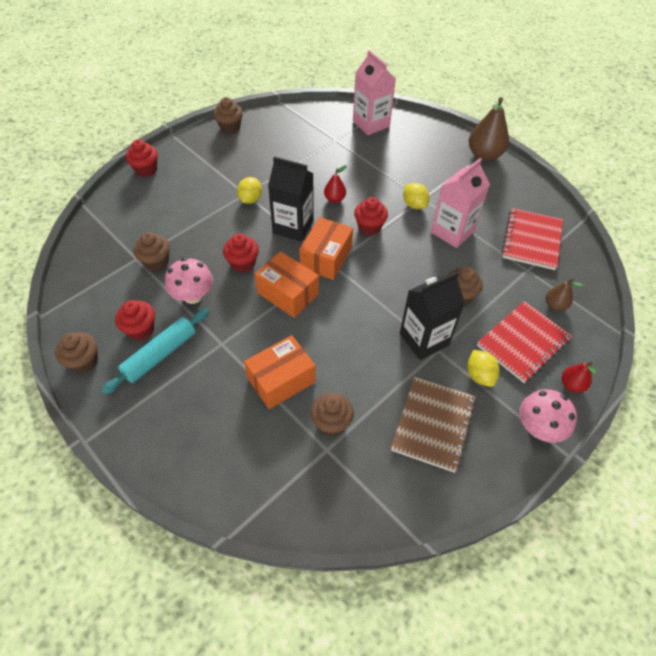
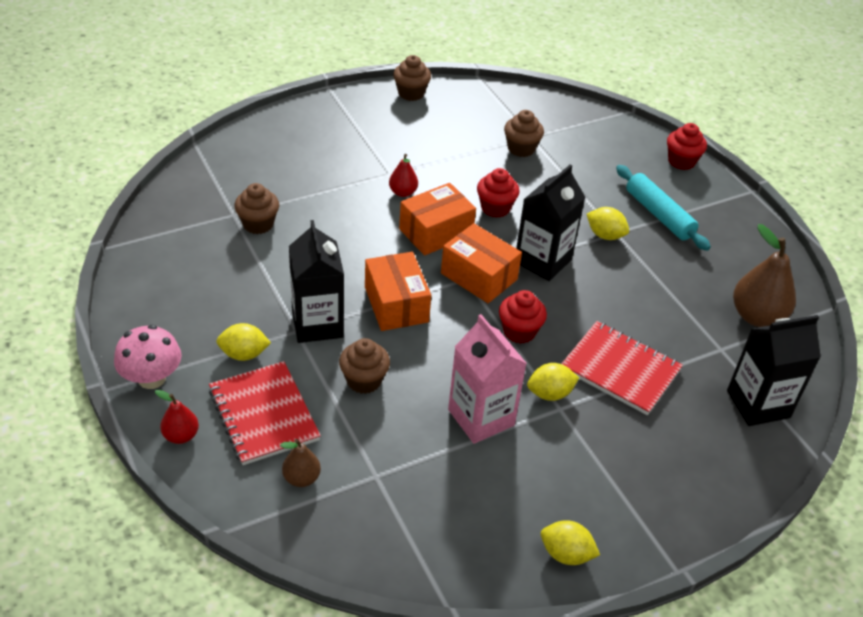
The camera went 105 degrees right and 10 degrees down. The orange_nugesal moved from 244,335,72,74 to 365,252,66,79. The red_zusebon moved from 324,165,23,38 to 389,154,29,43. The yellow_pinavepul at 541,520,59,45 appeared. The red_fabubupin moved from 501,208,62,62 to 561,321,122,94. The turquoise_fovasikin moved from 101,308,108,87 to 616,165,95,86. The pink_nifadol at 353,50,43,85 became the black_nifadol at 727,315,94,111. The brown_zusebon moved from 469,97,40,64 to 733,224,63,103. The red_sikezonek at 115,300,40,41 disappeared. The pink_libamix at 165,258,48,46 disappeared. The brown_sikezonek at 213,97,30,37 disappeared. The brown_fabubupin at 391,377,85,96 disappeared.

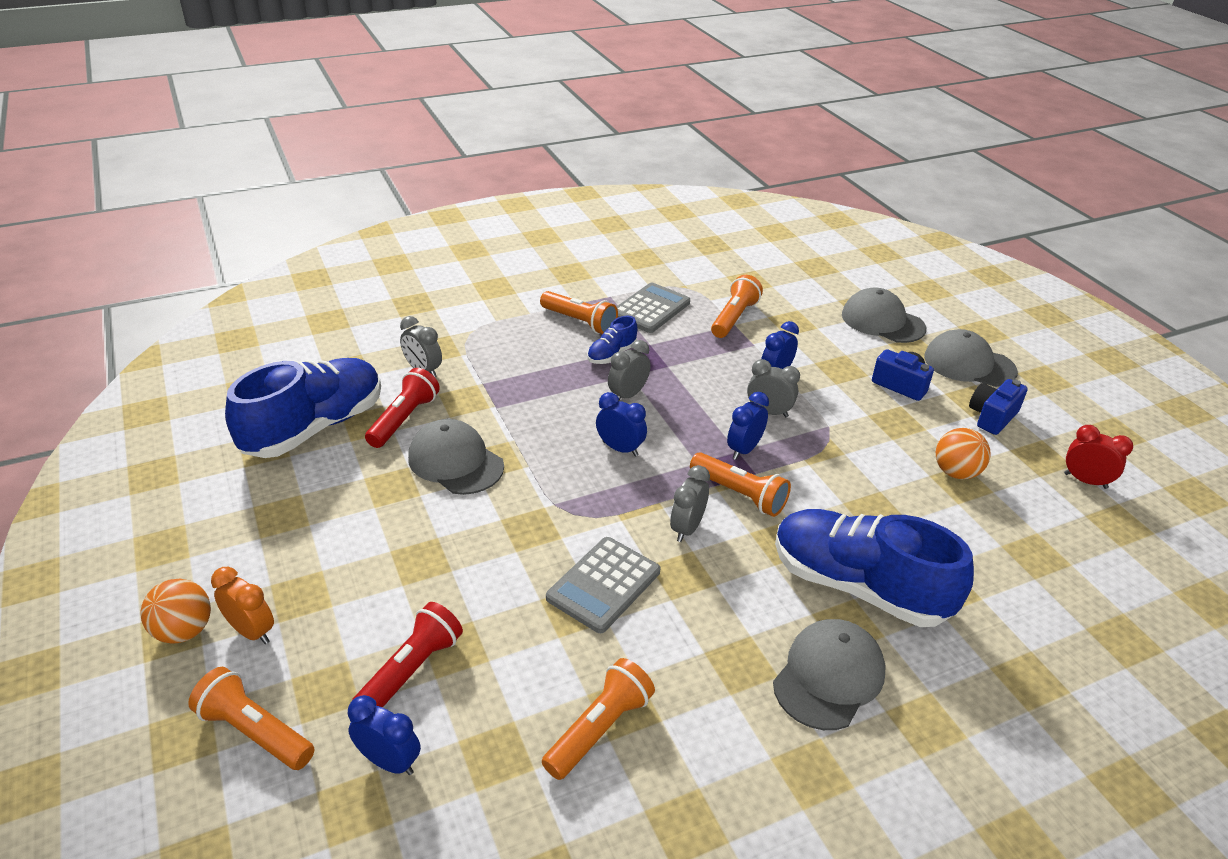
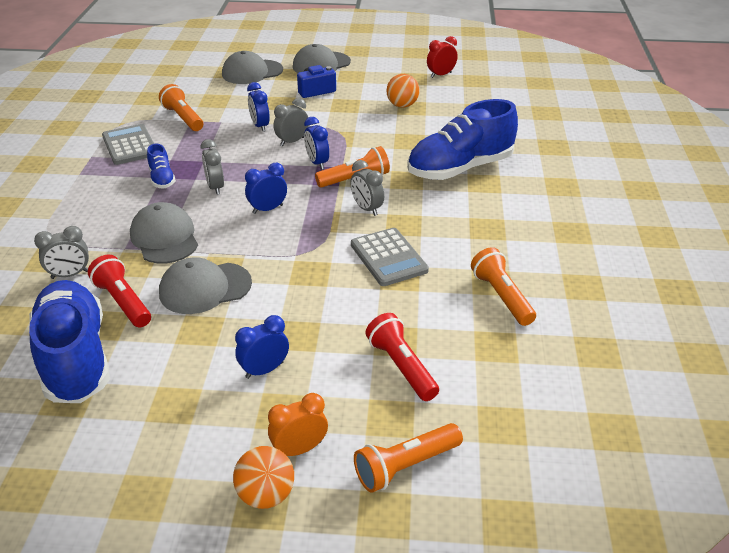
The camera went 60 degrees left and 0 degrees up. The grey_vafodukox moved from 773,619,113,111 to 130,202,68,62. The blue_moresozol moved from 348,695,73,80 to 235,315,54,64. The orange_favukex at 540,291,78,43 disappeared. The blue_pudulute at 969,379,59,56 disappeared.

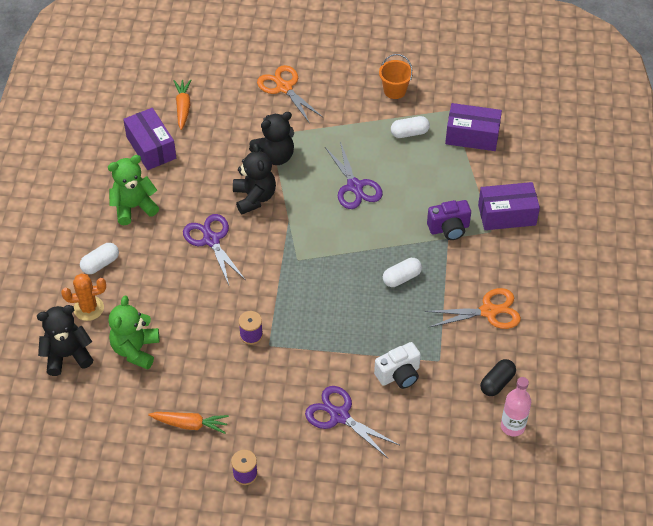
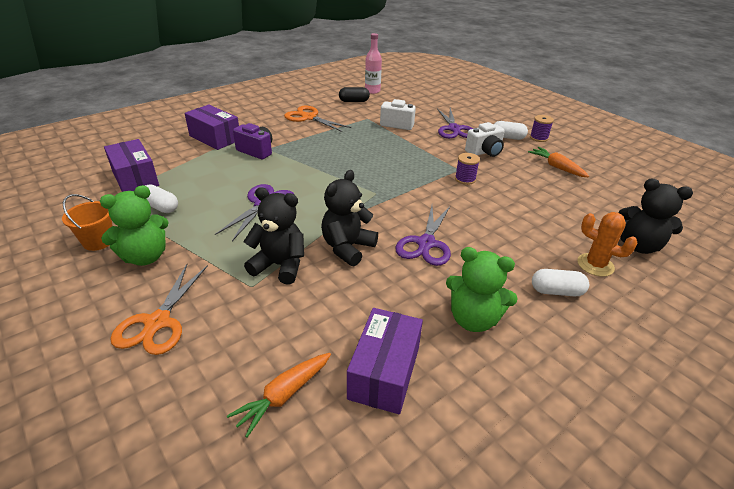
The camera went 135 degrees left and 15 degrees down. The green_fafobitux moved from 109,296,50,74 to 100,185,69,81. The white_pudulute at 465,122,40,35 appeared. The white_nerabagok moved from 383,258,39,29 to 494,121,34,19.

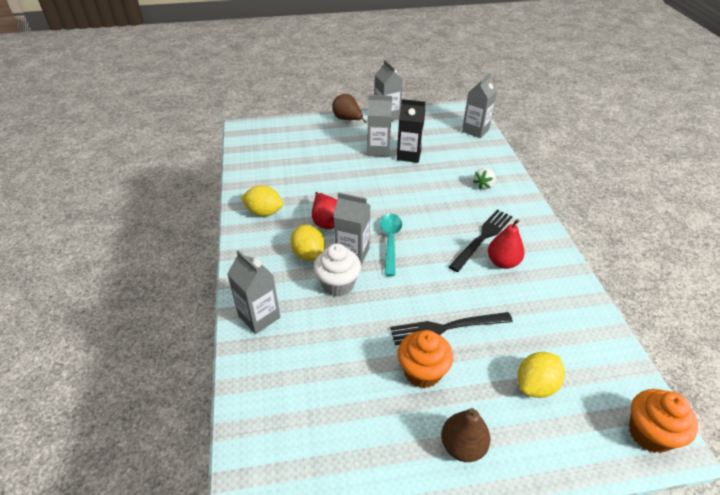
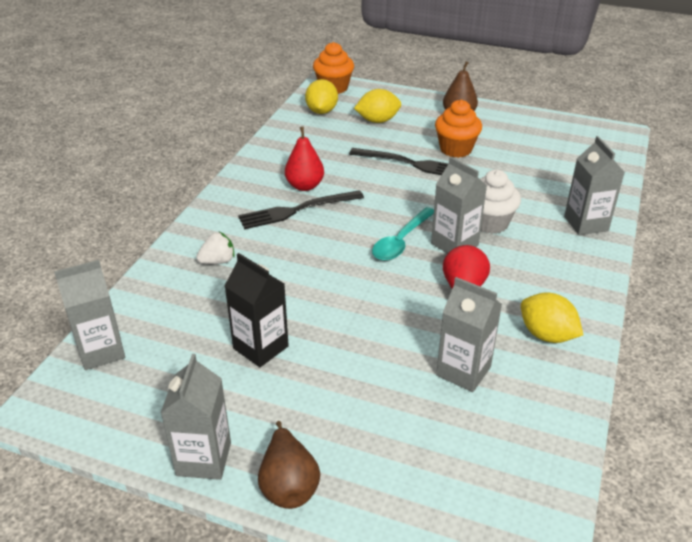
The camera went 150 degrees left and 5 degrees down. The yellow_pinavepul moved from 290,225,35,36 to 305,79,33,35. The grey_nifadol moved from 367,95,25,62 to 436,277,66,115.

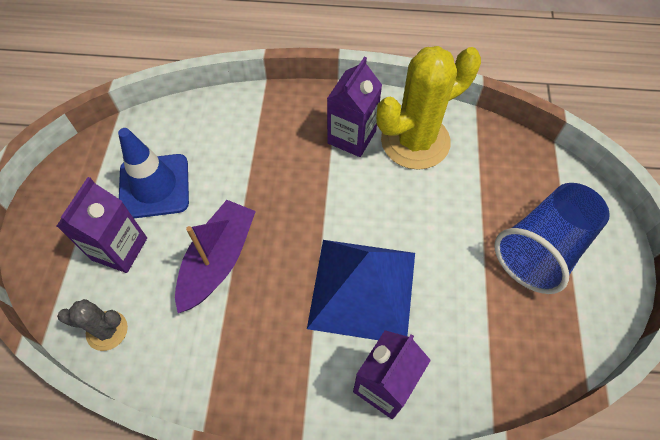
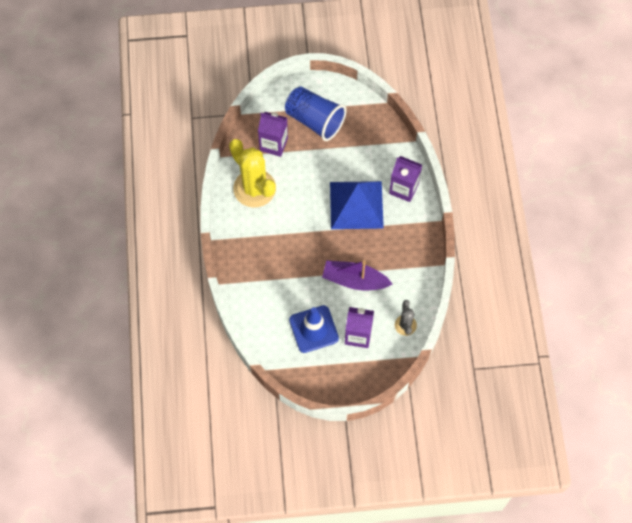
The camera went 100 degrees left and 5 degrees up. The purple_nifadol moved from 327,57,55,100 to 258,112,30,45.

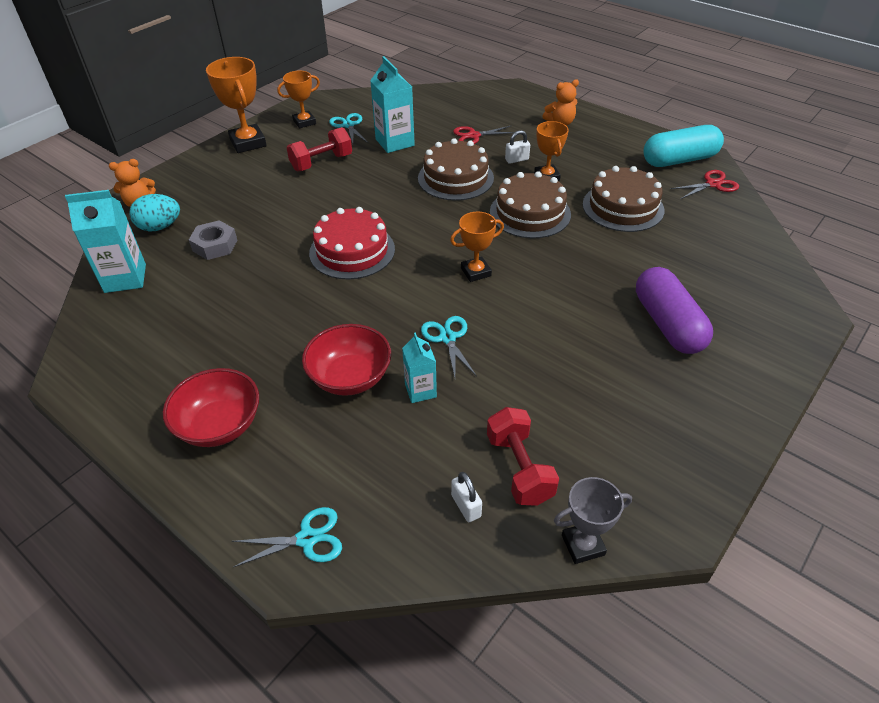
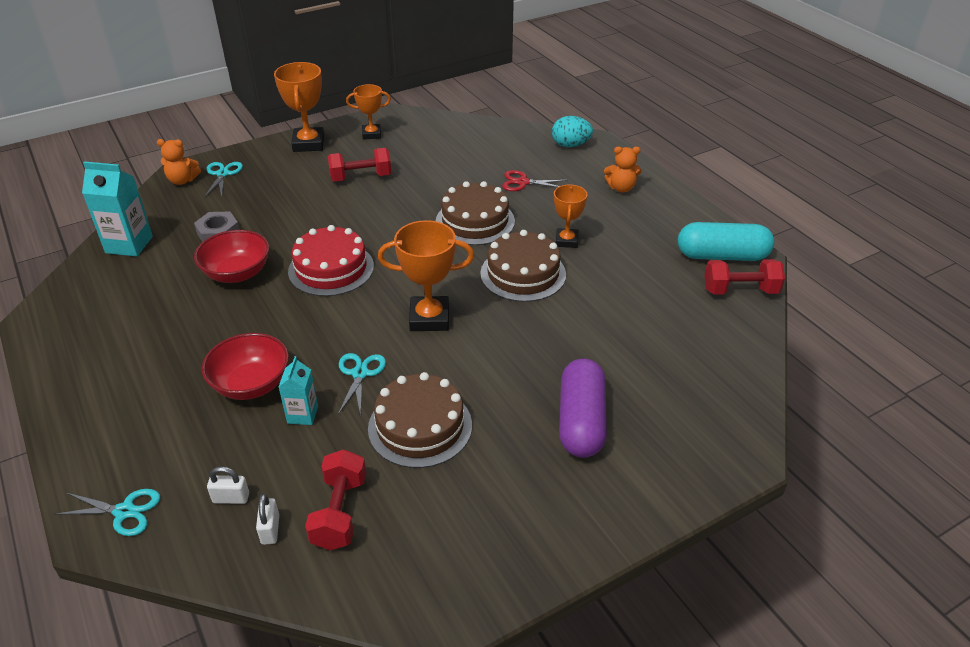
The camera went 20 degrees right and 5 degrees down. The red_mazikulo moved from 163,368,96,79 to 194,230,75,53. The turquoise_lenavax moved from 329,113,39,31 to 204,162,39,35. The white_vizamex moved from 505,130,25,34 to 207,466,42,38. The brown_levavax moved from 583,166,81,66 to 368,372,104,96. The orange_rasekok at 450,212,54,70 changed to 1.59 times the size. The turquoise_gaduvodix moved from 129,194,51,37 to 552,116,41,31. The red_lenavax at 670,170,69,29 was replaced by the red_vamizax at 705,259,80,36. The turquoise_nifadol at 370,56,45,97 disappeared. The grey_rasekok at 554,477,78,87 disappeared.

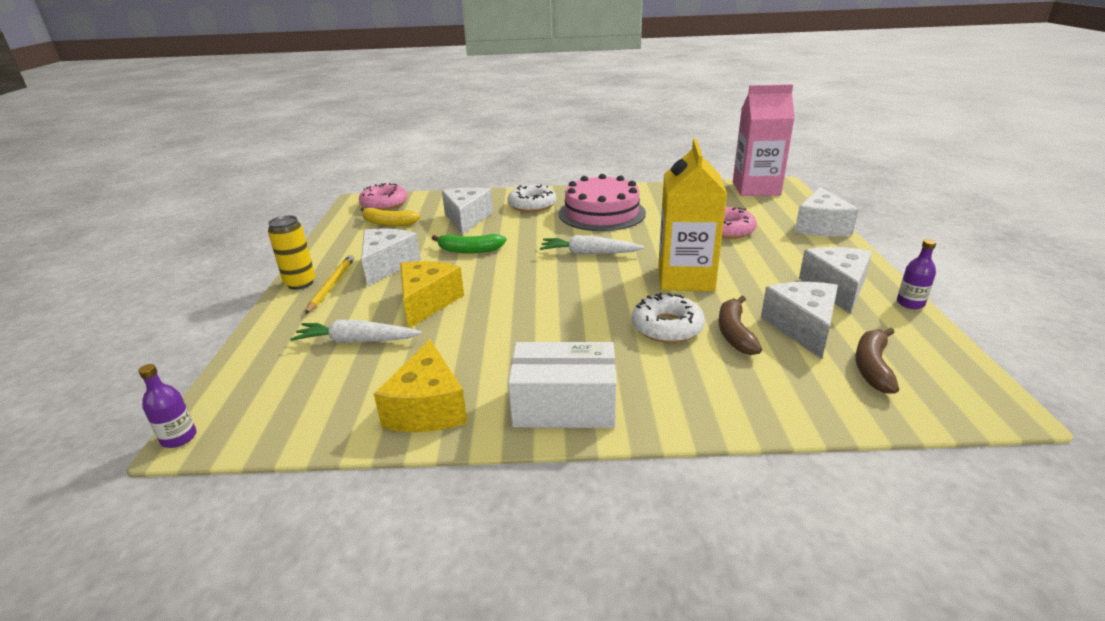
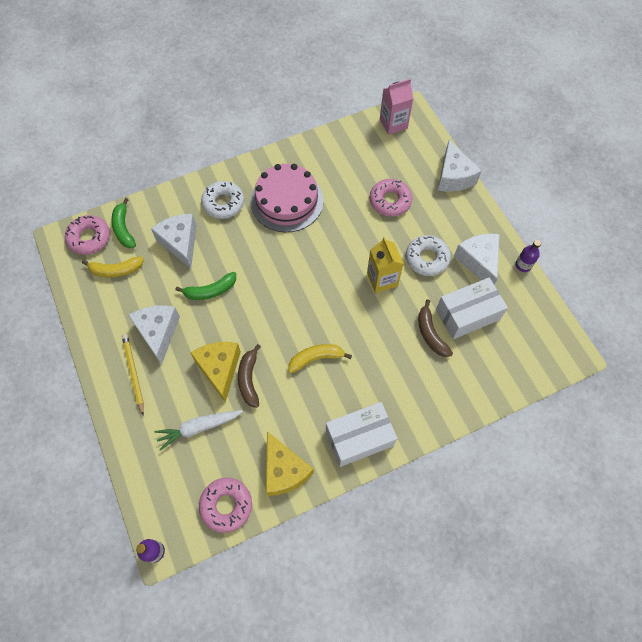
The camera went 25 degrees left and 35 degrees up. The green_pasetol at 112,198,24,50 appeared. The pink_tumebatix at 199,478,53,55 appeared. The brown_pasetol moved from 855,328,44,65 to 238,344,23,64. The yellow_pasetol at 288,344,64,29 appeared. The yellow_nifadol at 658,139,69,152 changed to 0.66 times the size. The pink_nifadol at 733,84,62,112 changed to 0.66 times the size. The white_tumebatix moved from 632,293,73,50 to 406,235,45,41. The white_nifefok at 761,282,77,77 was replaced by the white_nugesal at 436,277,72,62. The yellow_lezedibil at 268,215,47,75 disappeared. The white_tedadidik at 540,235,104,19 disappeared.

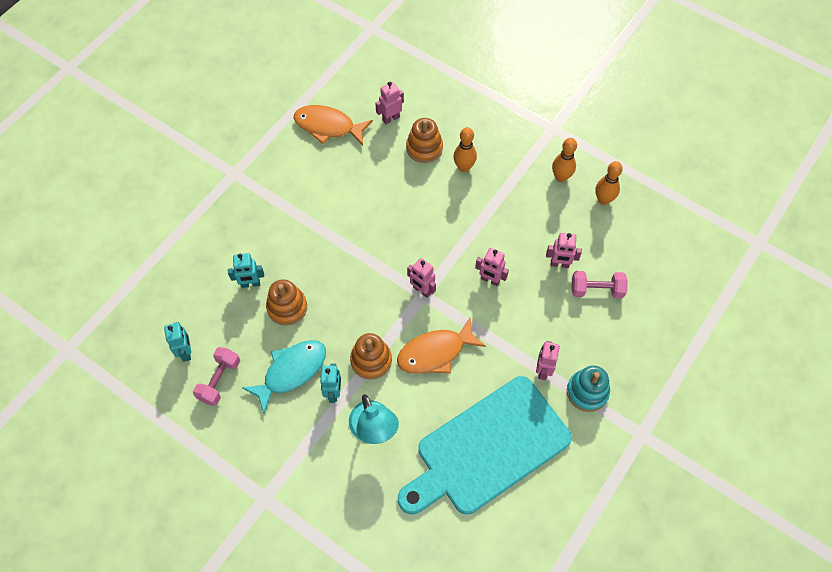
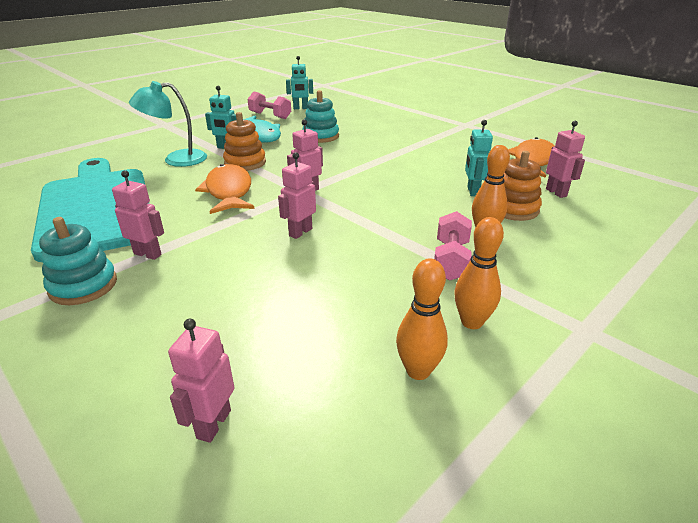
The camera went 100 degrees right and 30 degrees down. The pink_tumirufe moved from 546,233,36,35 to 168,319,66,124. The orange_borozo at 266,279,41,47 became the turquoise_borozo at 302,90,37,53. The pink_vamizax moved from 571,271,57,27 to 434,211,38,70. The turquoise_tumirufe moved from 228,253,36,35 to 465,120,28,76.

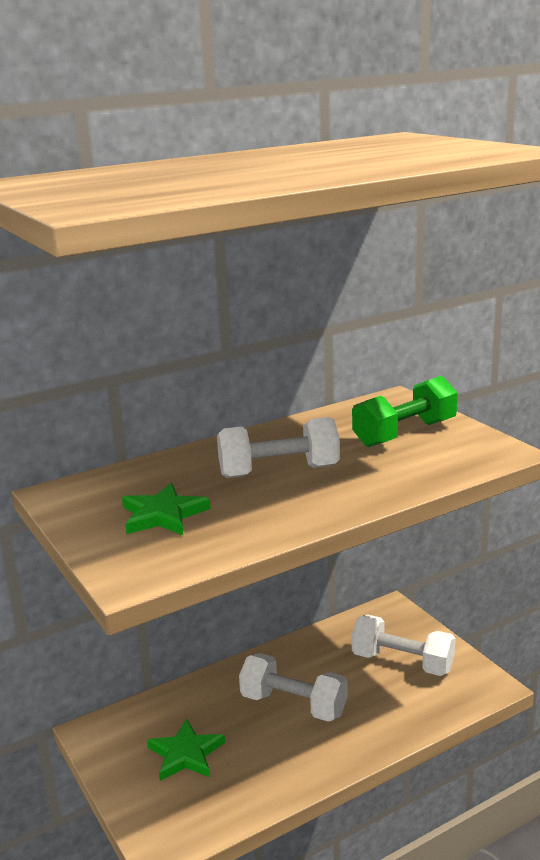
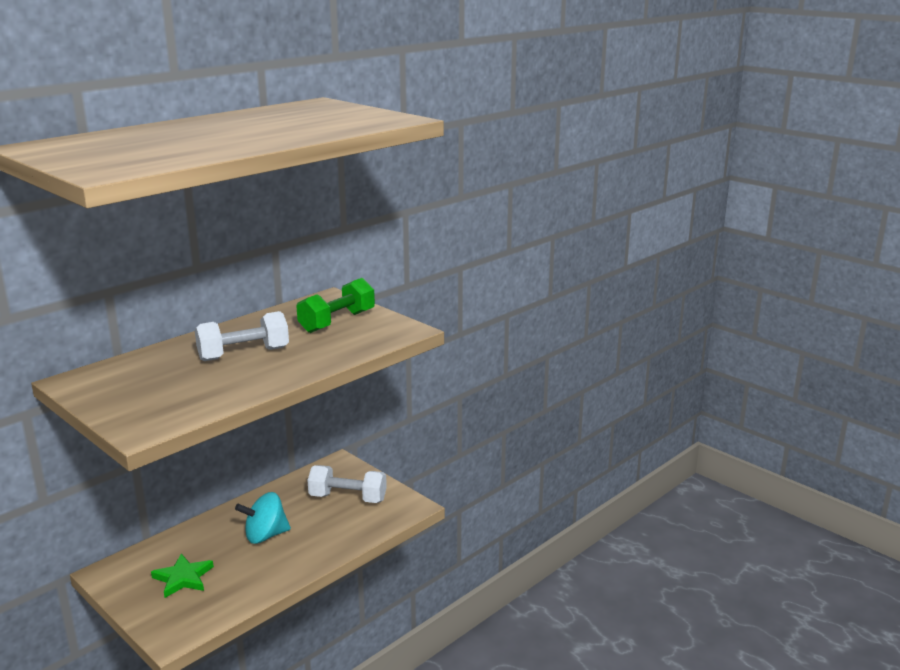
The camera went 15 degrees left and 0 degrees up. The white_vamizax at 239,653,109,69 was replaced by the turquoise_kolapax at 235,492,56,52. The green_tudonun at 122,483,89,52 disappeared.

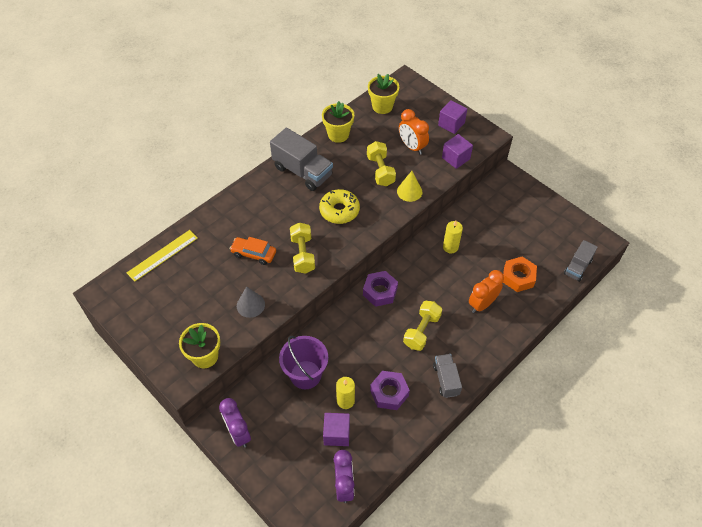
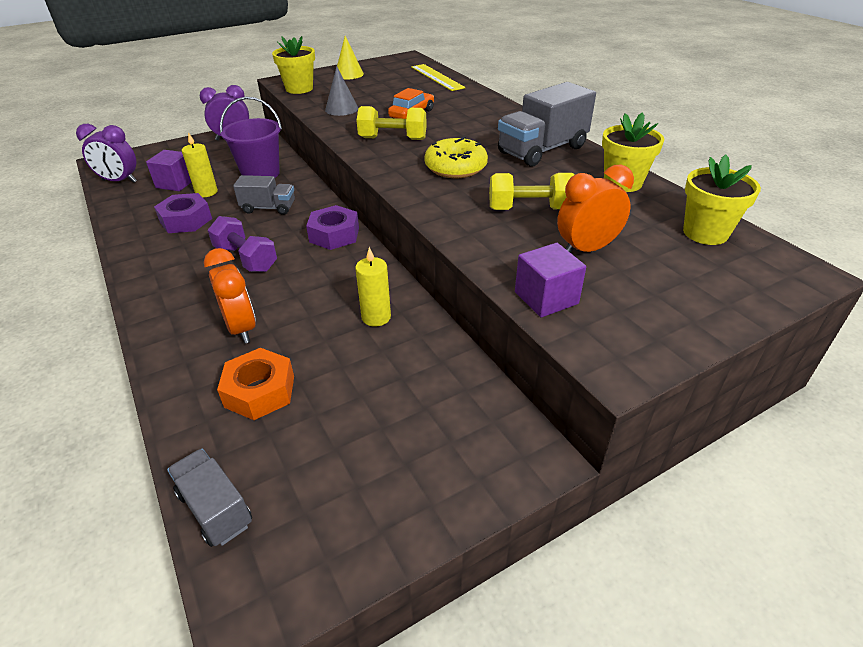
The camera went 105 degrees right and 15 degrees down. The yellow_vamizax at 403,301,39,50 became the purple_vamizax at 208,216,69,56. The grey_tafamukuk moved from 433,354,29,44 to 233,175,62,40. The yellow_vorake moved from 397,171,26,31 to 337,36,27,43. The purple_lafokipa at 438,100,29,34 disappeared.

